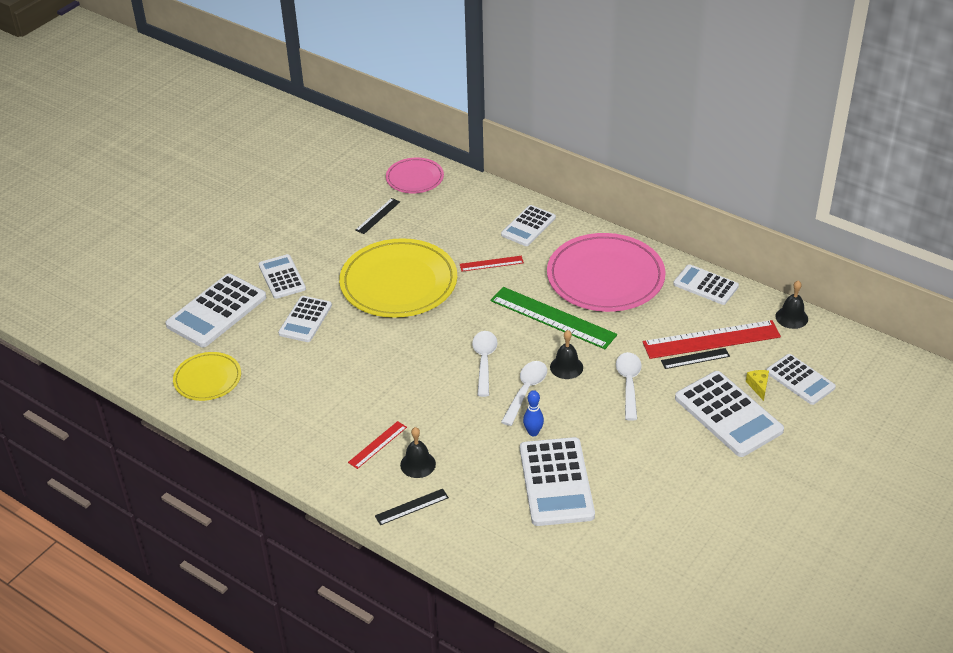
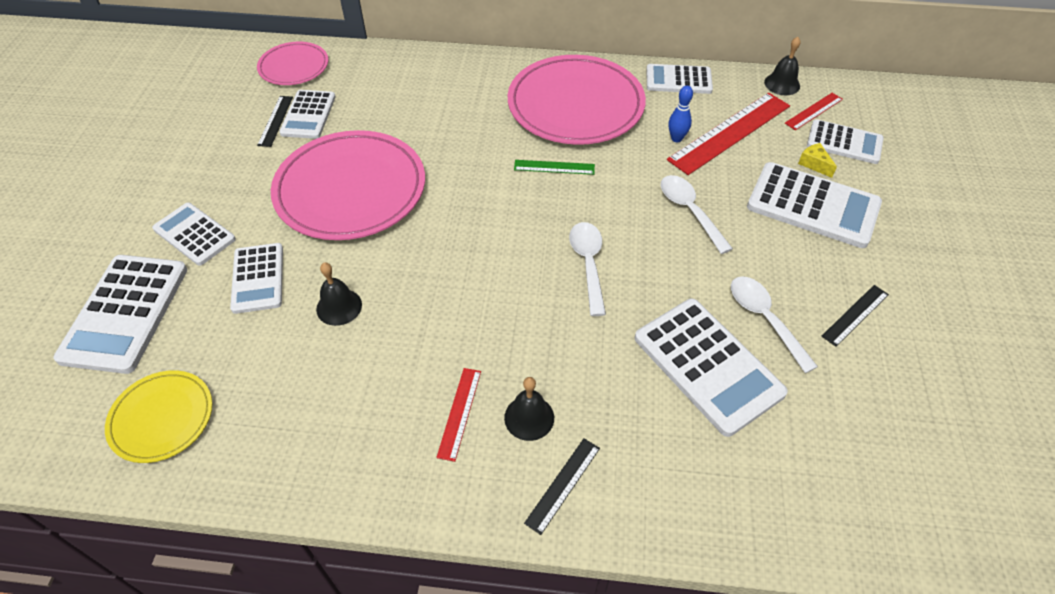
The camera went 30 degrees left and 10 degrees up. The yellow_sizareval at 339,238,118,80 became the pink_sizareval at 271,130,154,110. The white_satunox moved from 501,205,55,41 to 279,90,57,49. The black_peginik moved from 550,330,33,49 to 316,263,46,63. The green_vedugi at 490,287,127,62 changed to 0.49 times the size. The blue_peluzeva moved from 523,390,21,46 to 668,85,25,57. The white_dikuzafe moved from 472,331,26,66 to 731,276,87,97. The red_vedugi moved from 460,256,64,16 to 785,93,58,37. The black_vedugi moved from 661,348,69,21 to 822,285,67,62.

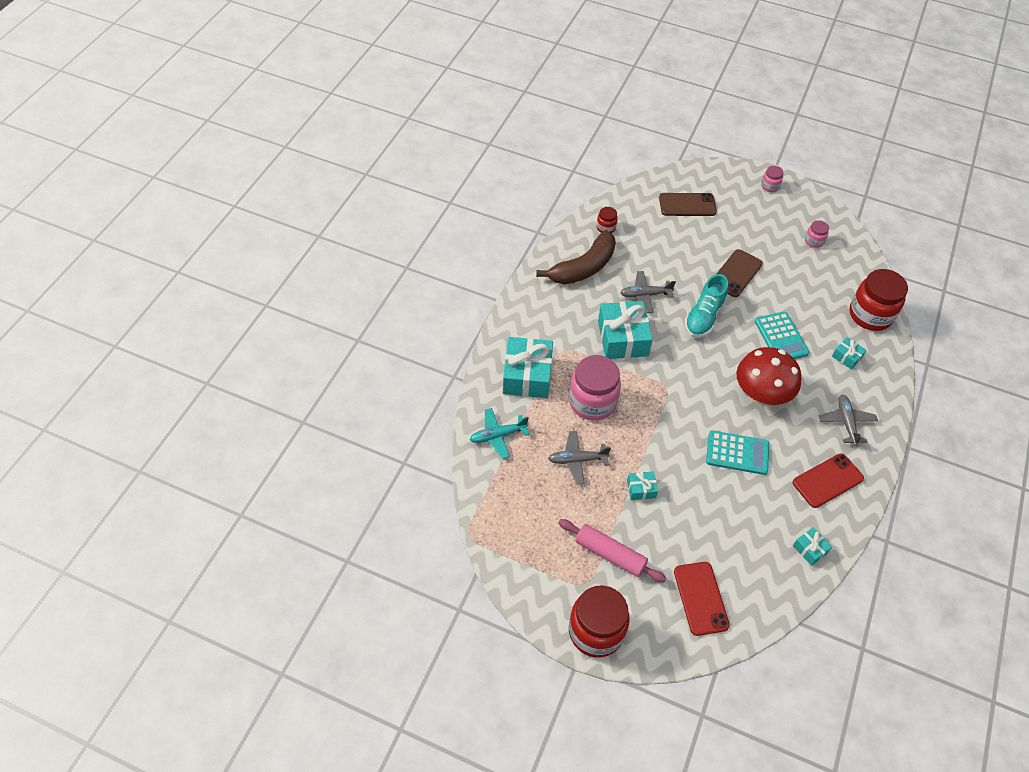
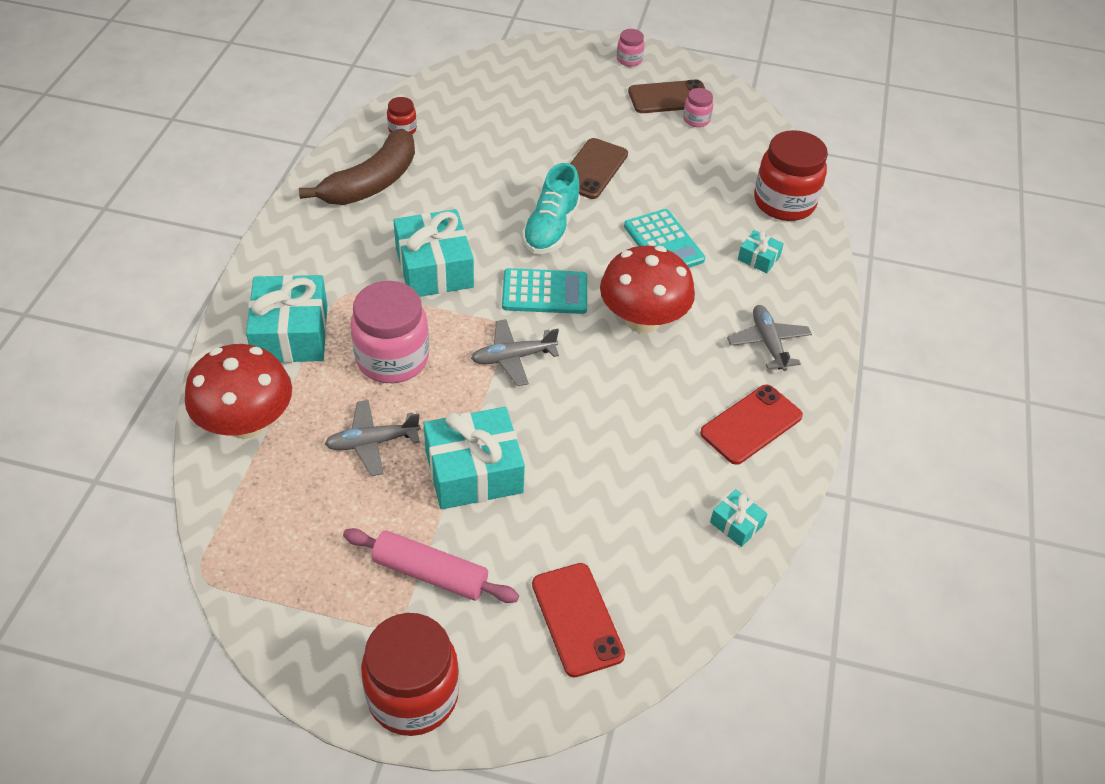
The camera went 10 degrees left and 5 degrees down. The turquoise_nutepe at 470,408,59,51 was replaced by the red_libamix at 185,344,107,95. The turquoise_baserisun at 627,471,31,29 changed to 2.12 times the size. The grey_nutepe moved from 620,271,56,42 to 471,319,88,67. The turquoise_satunox moved from 706,430,63,45 to 502,268,85,46. The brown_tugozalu moved from 659,193,58,23 to 628,79,77,34.

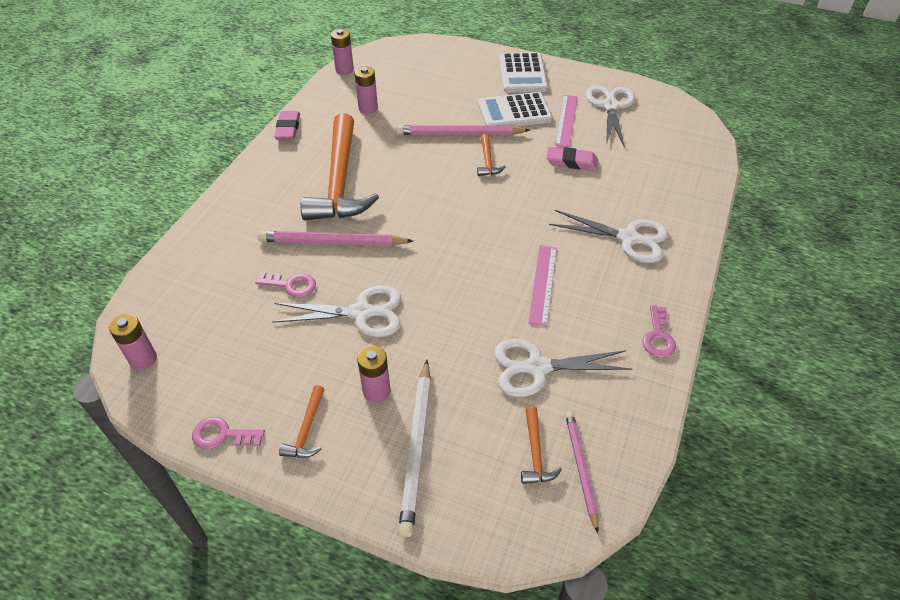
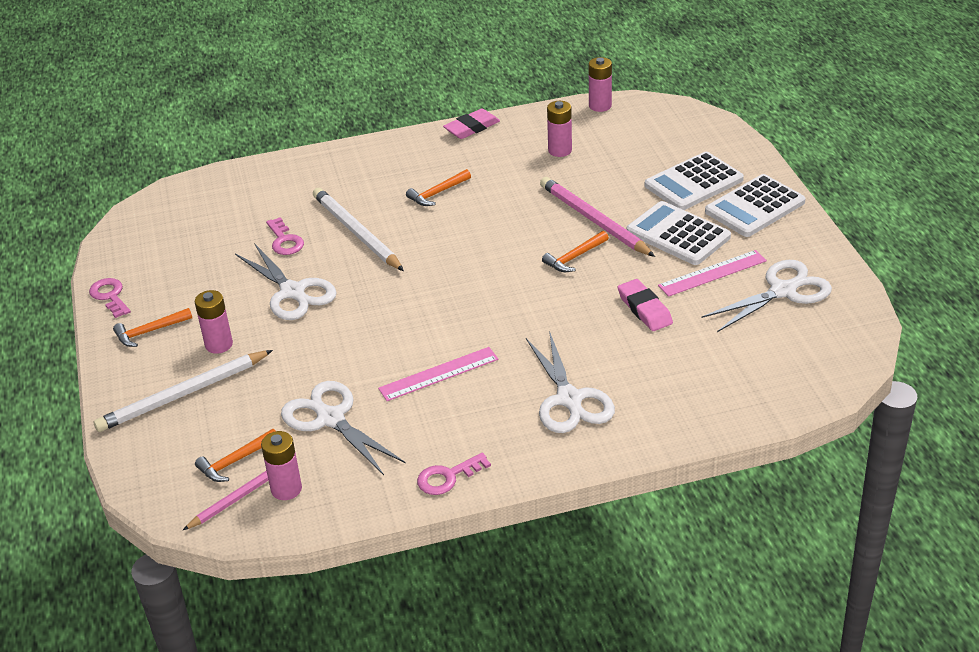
The camera went 55 degrees right and 10 degrees down. The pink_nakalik moved from 109,314,48,56 to 261,431,41,69. The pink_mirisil at 258,231,155,15 became the white_mirisil at 313,188,91,83. The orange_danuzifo at 301,113,78,107 changed to 0.41 times the size. The white_satunox at 645,152,99,58 appeared.

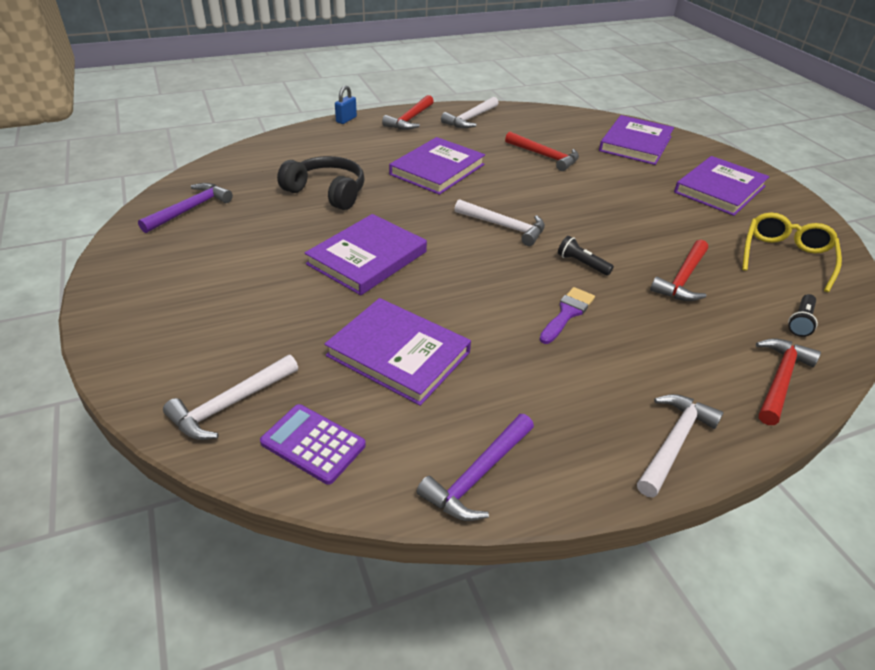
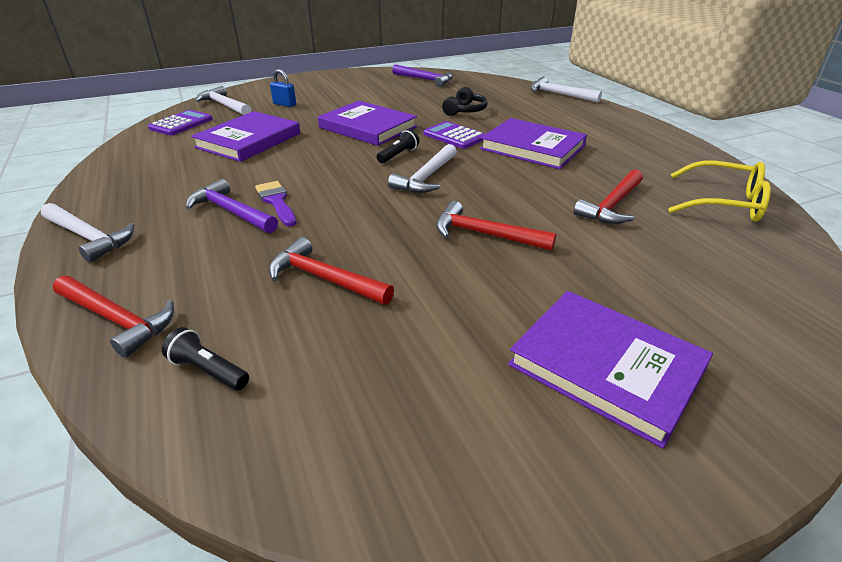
The camera went 90 degrees right and 5 degrees down. The purple_danuzifo moved from 417,414,117,107 to 186,179,92,54. The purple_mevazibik at 539,287,56,57 turned 150 degrees counterclockwise. The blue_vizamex moved from 335,86,22,38 to 270,69,26,38. The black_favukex moved from 558,236,56,40 to 377,129,42,34. The purple_satunox at 423,121,62,28 appeared. The red_danuzifo moved from 382,95,52,35 to 436,201,120,50. The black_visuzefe at 277,156,87,54 changed to 0.66 times the size. The white_danuzifo moved from 441,97,58,31 to 530,76,72,27. The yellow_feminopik moved from 742,213,100,79 to 668,161,103,61. The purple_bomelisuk at 599,115,75,50 disappeared.

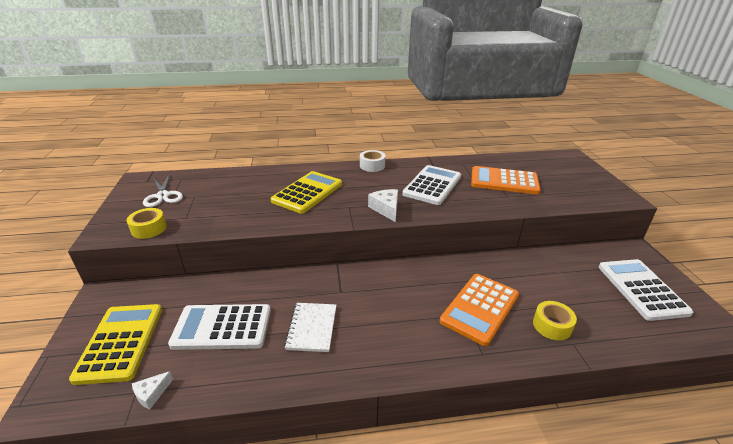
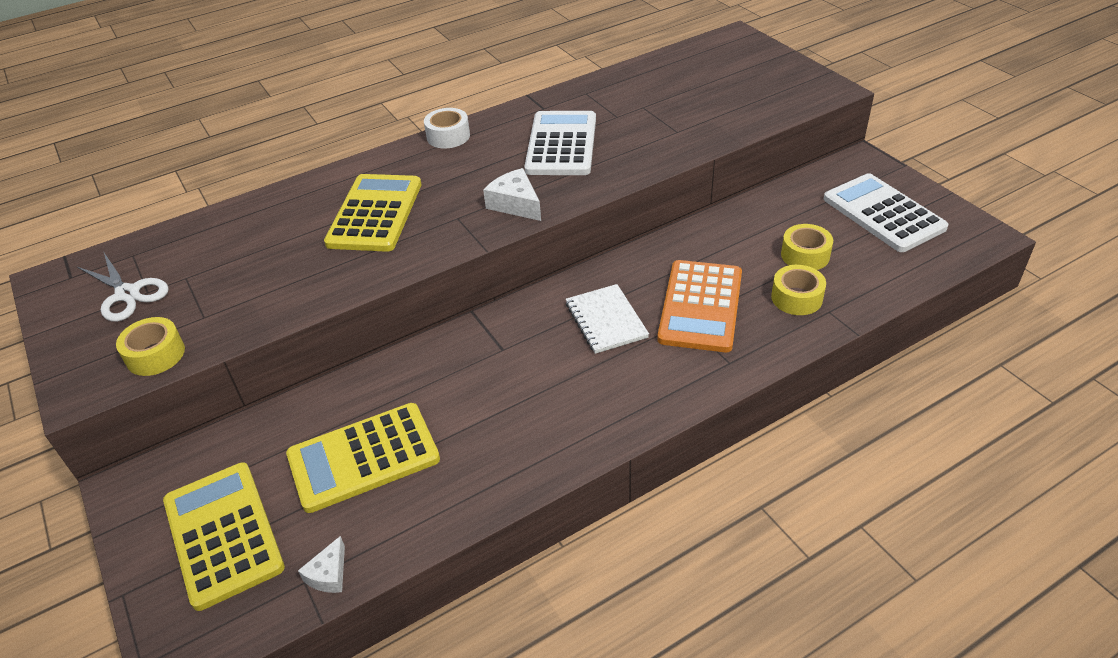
The camera went 20 degrees left and 10 degrees up. The white_satunox at 168,304,103,46 became the yellow_satunox at 286,403,154,110. The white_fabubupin moved from 284,303,52,49 to 566,284,83,70. The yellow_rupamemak at 781,224,52,46 appeared. The orange_satunox at 471,166,70,28 disappeared.

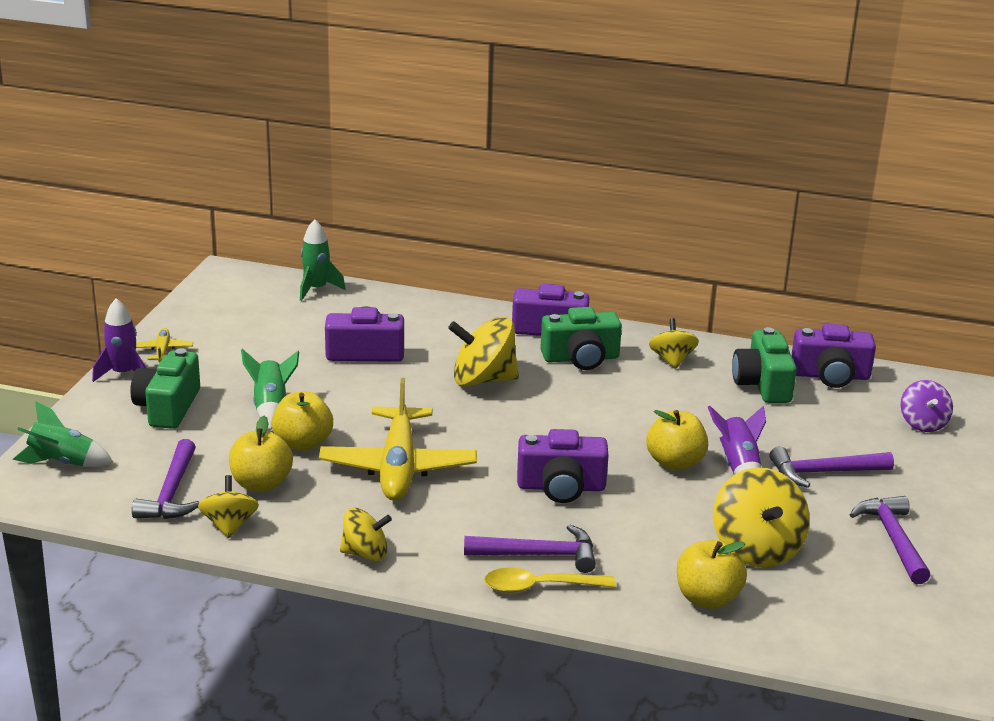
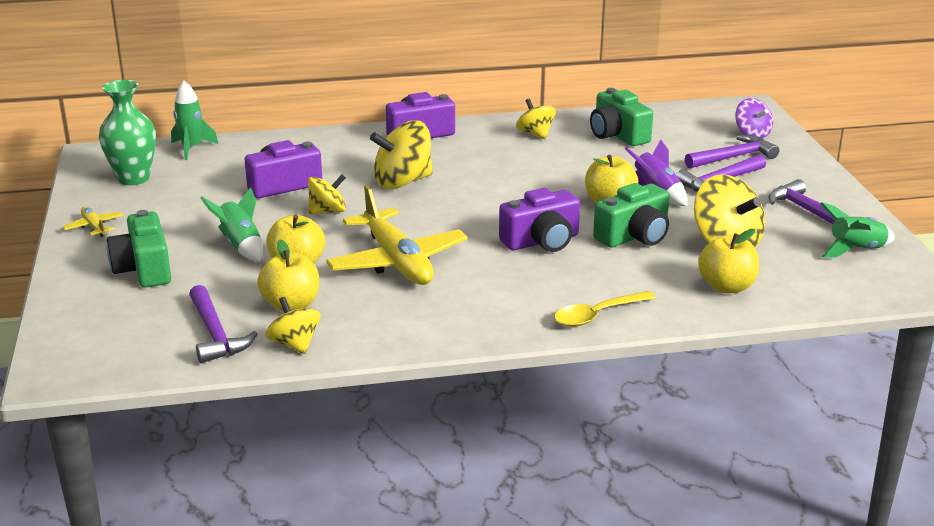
The camera went 25 degrees left and 0 degrees up. The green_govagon at 99,80,57,105 appeared. The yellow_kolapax moved from 340,507,52,54 to 308,174,38,40. The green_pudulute moved from 540,307,82,63 to 593,183,77,65. The purple_danuzifo moved from 464,524,132,49 to 685,135,94,34. The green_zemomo moved from 12,402,101,65 to 820,202,75,56. The purple_zemomo at 92,298,54,84 disappeared. The purple_pudulute at 791,324,85,64 disappeared.

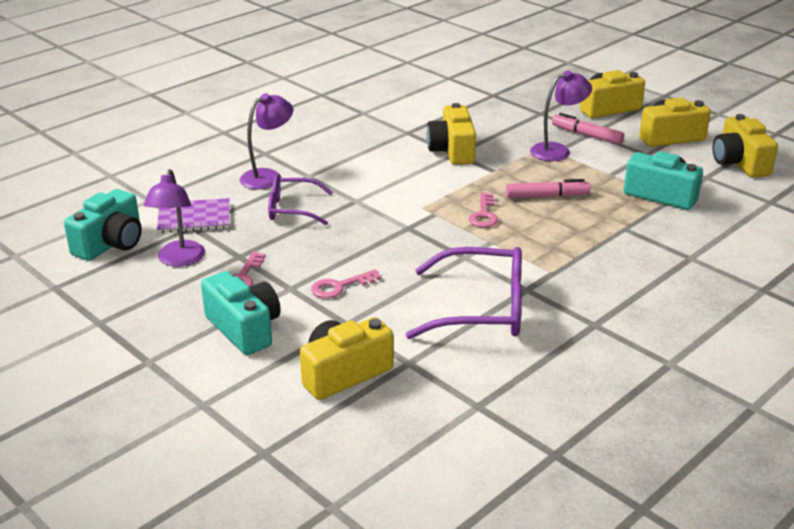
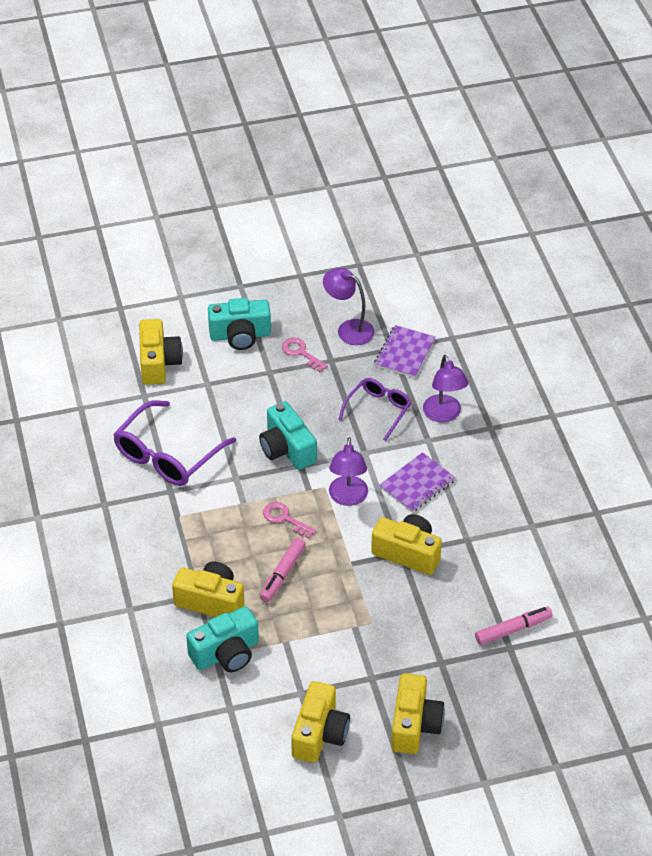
The camera went 120 degrees right and 15 degrees up. The yellow_pudulute moved from 713,114,65,63 to 172,562,73,55. The turquoise_pudulute moved from 64,189,78,72 to 259,401,58,69. The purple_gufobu moved from 530,70,62,91 to 329,437,39,69. The purple_fabubupin at 380,452,76,61 appeared. The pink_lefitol moved from 552,113,72,32 to 475,606,78,39. The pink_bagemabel at 311,269,70,30 disappeared.

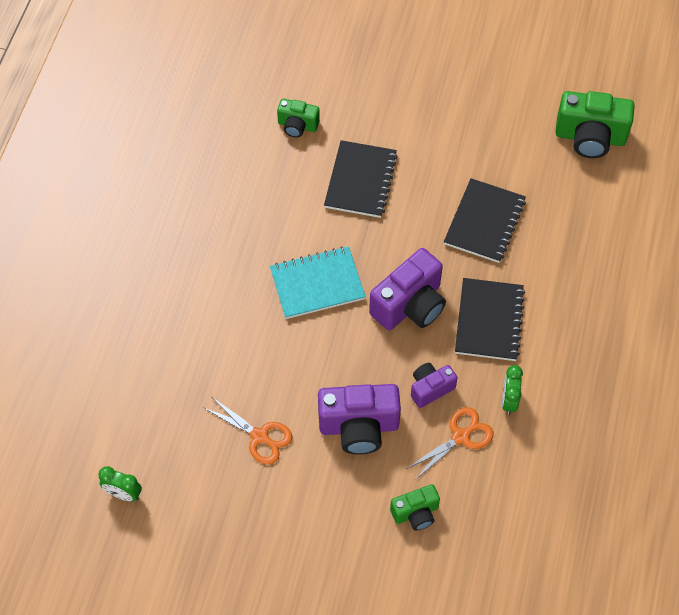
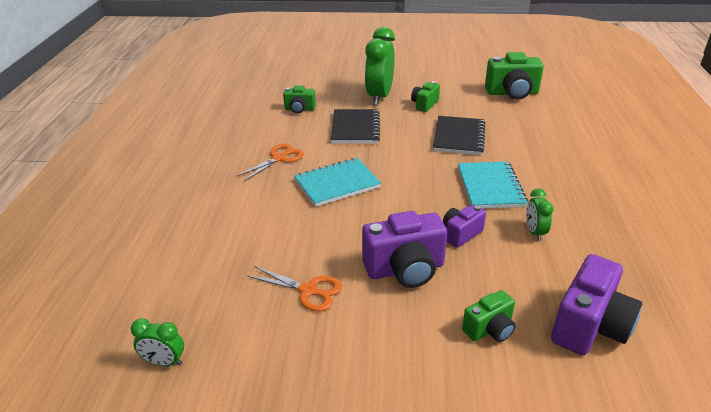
The camera went 10 degrees left and 25 degrees down. The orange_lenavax moved from 406,407,88,73 to 236,144,68,37. The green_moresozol at 365,27,30,78 appeared. The green_pudulute at 411,81,29,31 appeared. The black_fabubupin at 455,278,70,83 became the turquoise_fabubupin at 458,161,70,48. The purple_pudulute moved from 369,248,77,82 to 551,254,91,101.

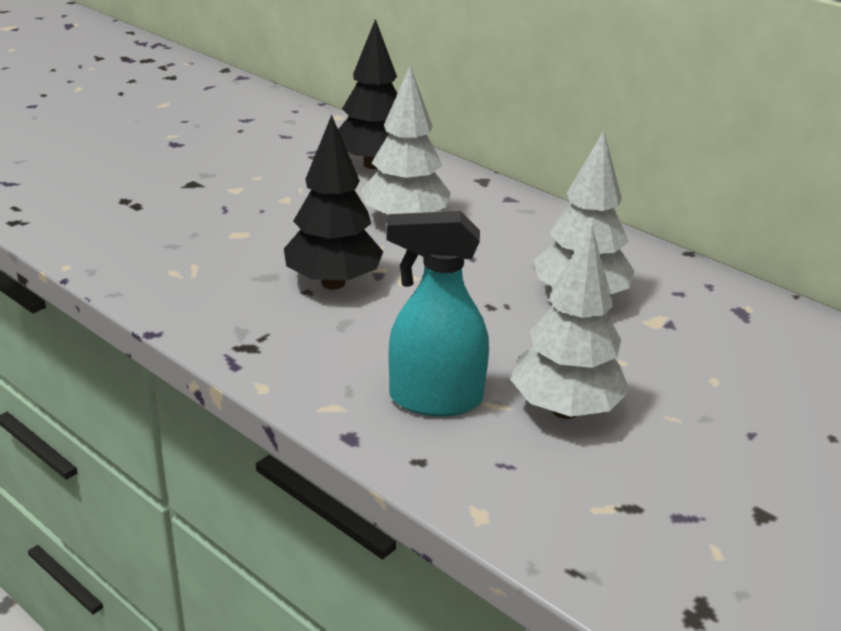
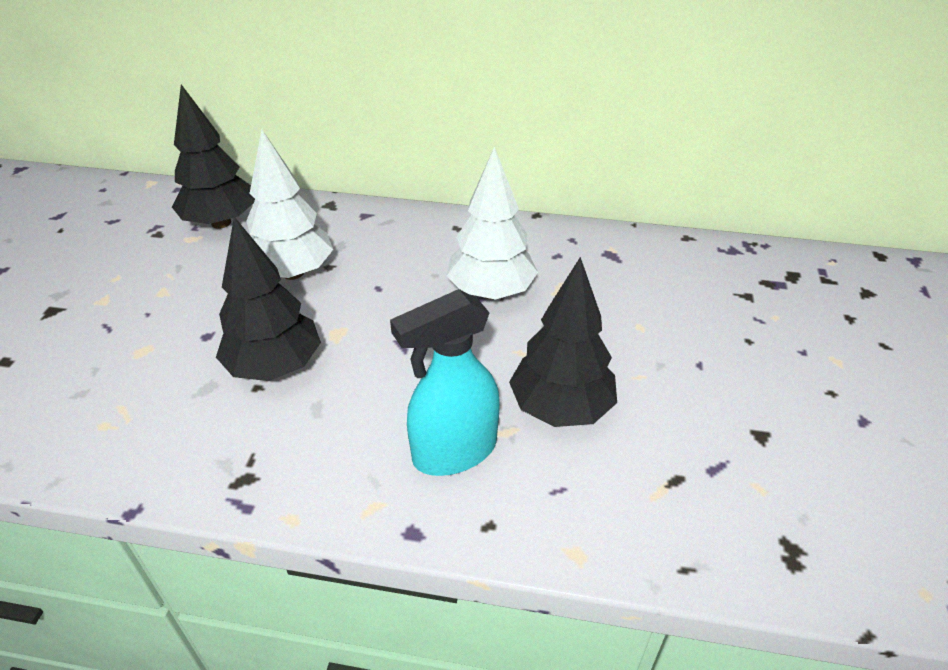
The camera went 30 degrees left and 10 degrees up. The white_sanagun at 511,225,119,194 became the black_sanagun at 509,257,108,170.

